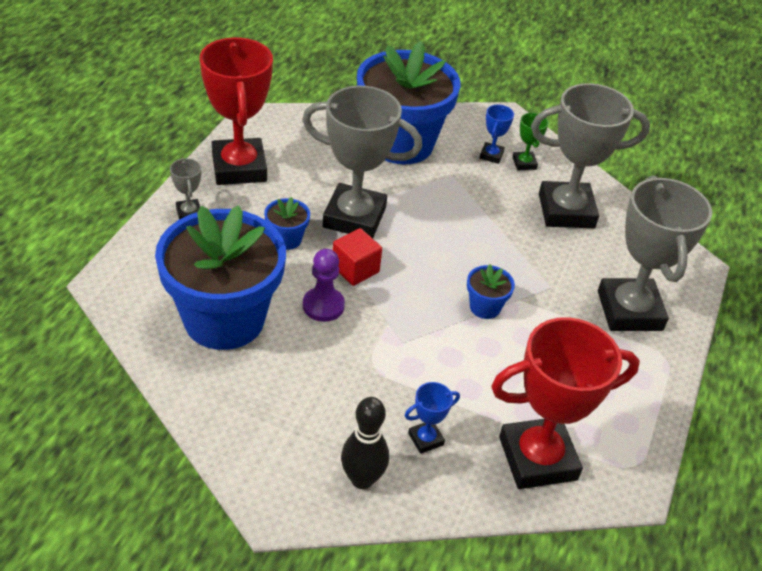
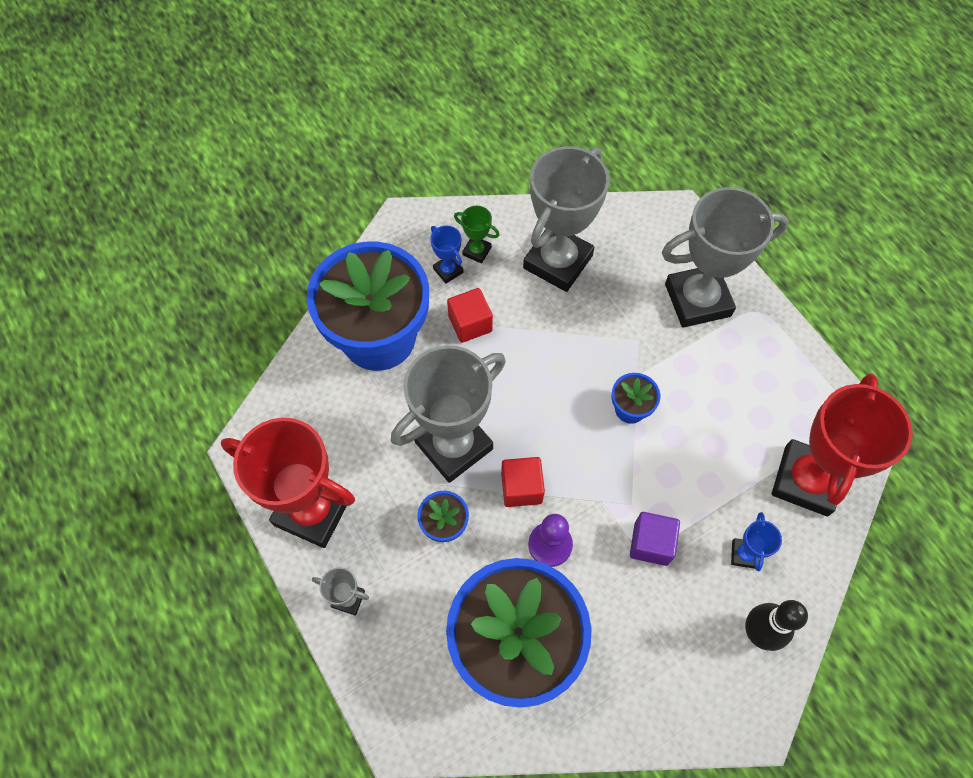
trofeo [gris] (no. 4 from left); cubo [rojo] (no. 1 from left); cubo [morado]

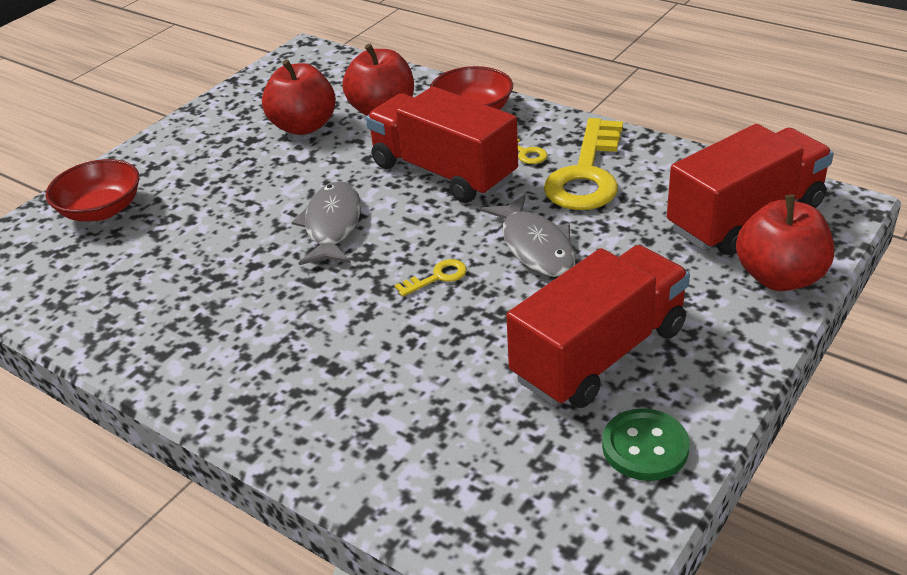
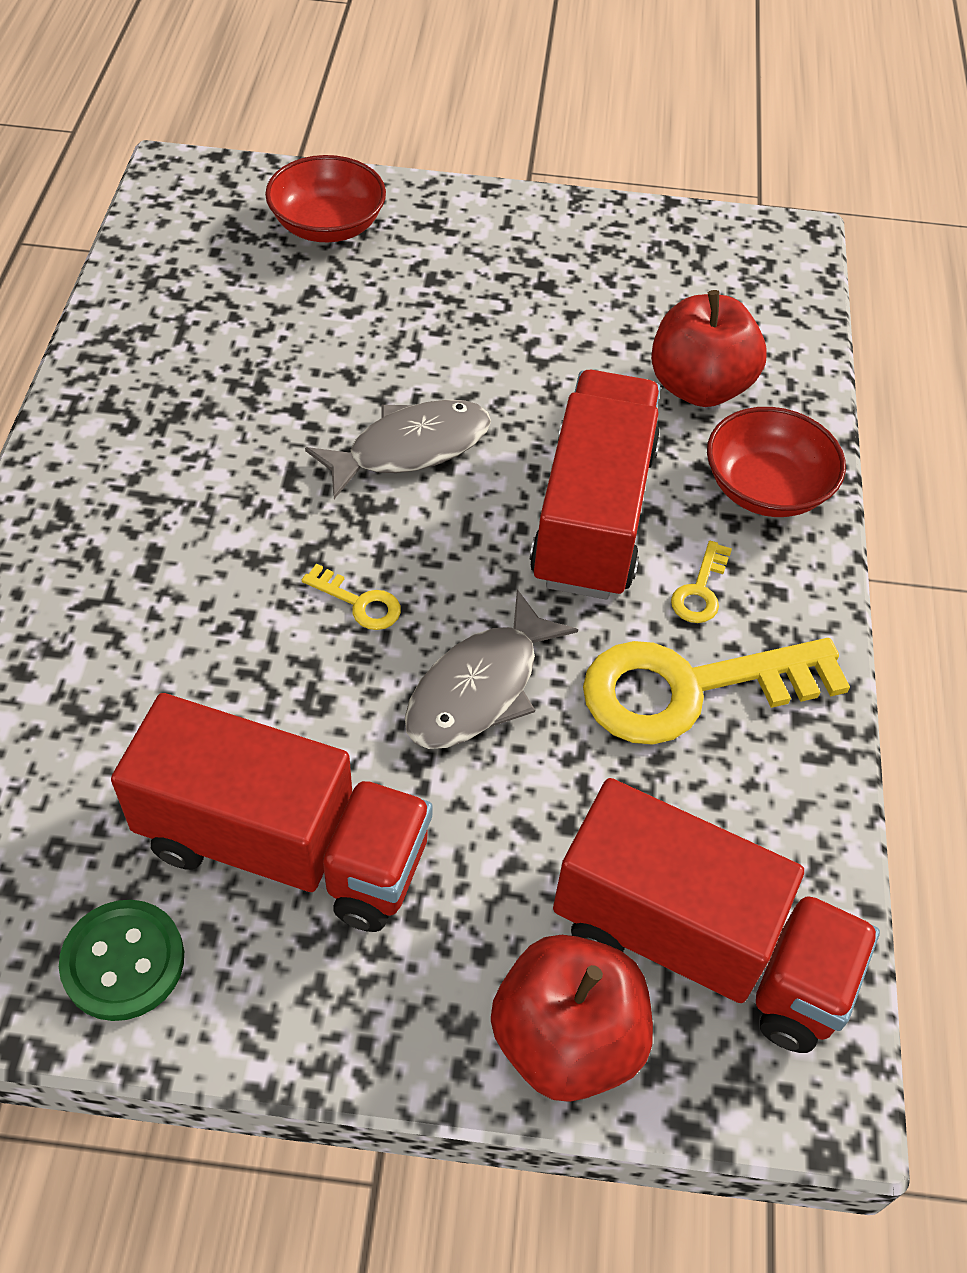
manzana [rojo] (no. 1 from left in the first image)

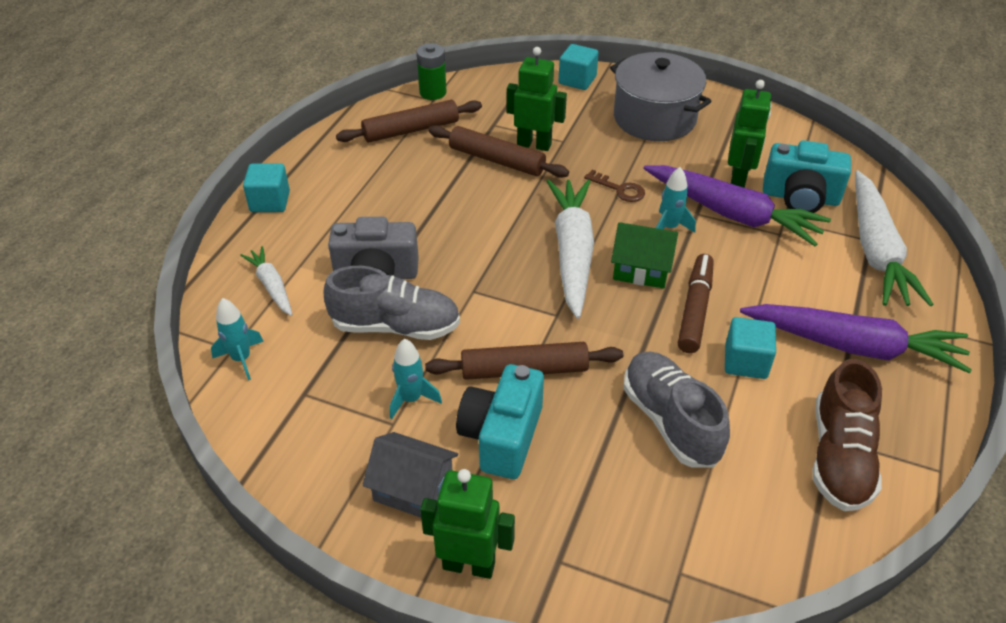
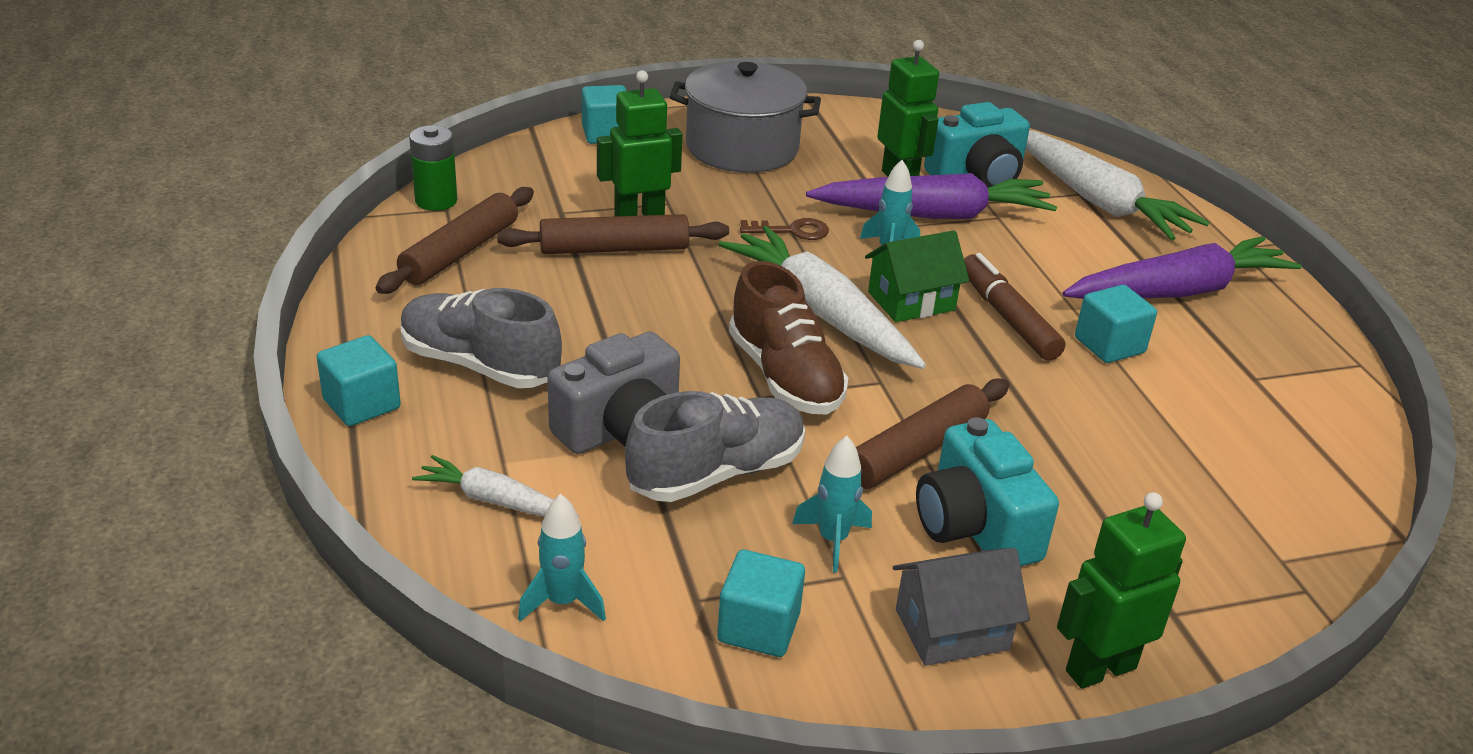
zapato [gris] (no. 1 from left); zapato [marrón]; cubo [turquesa] (no. 3 from left)

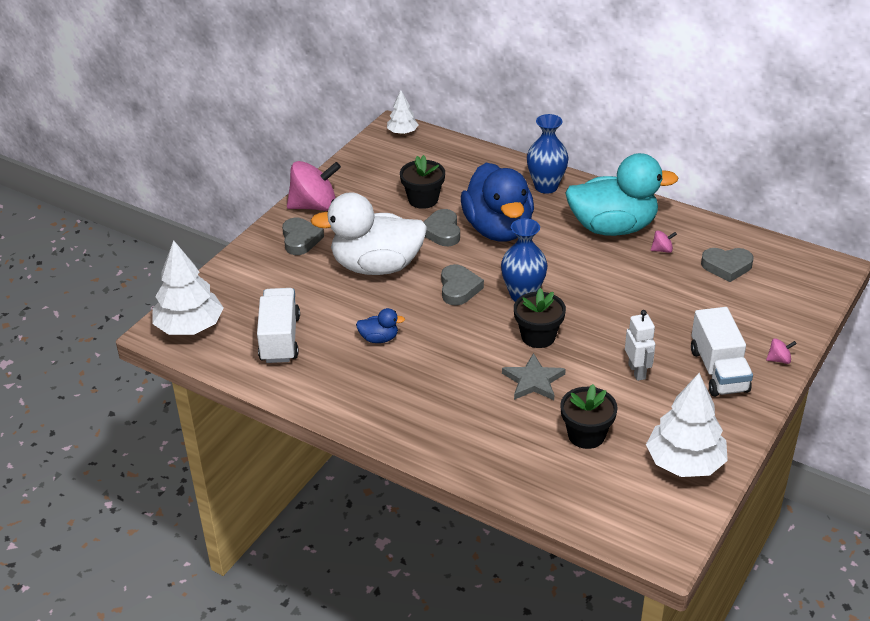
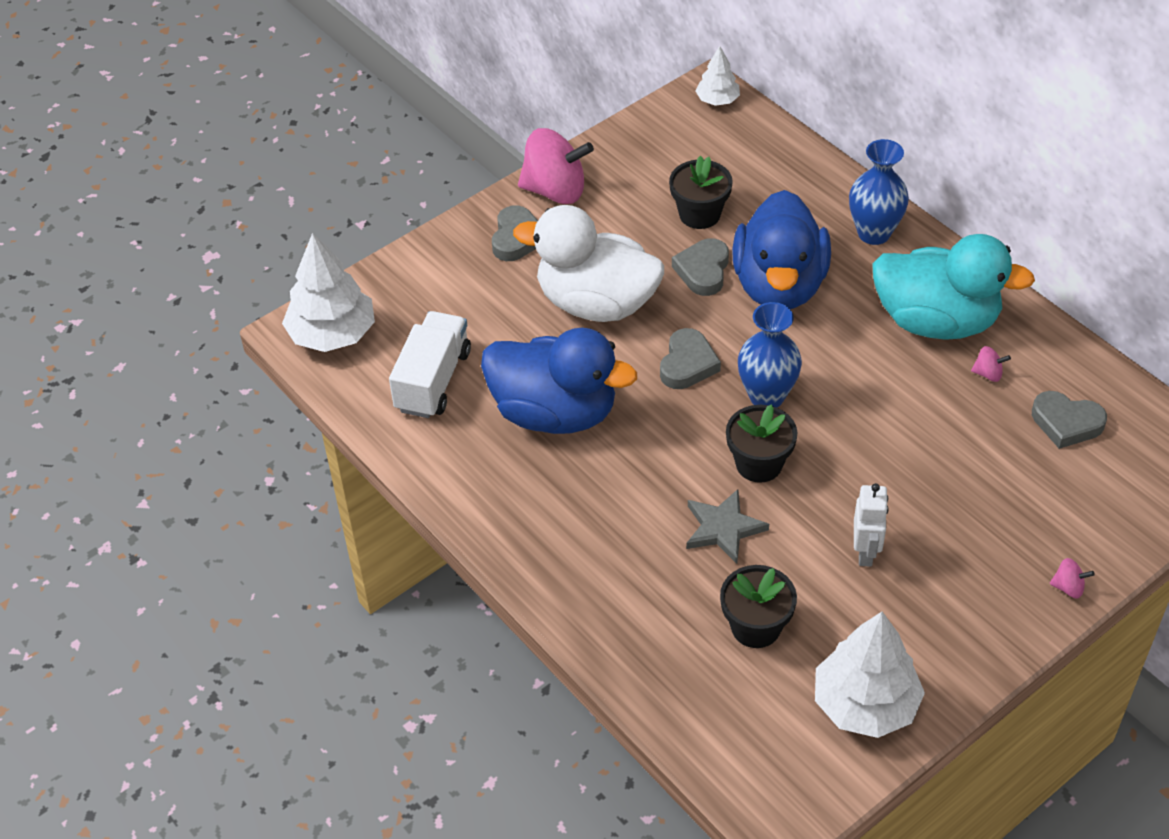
camión [blanco] (no. 2 from left in the first image); pato [azul] (no. 1 from left)

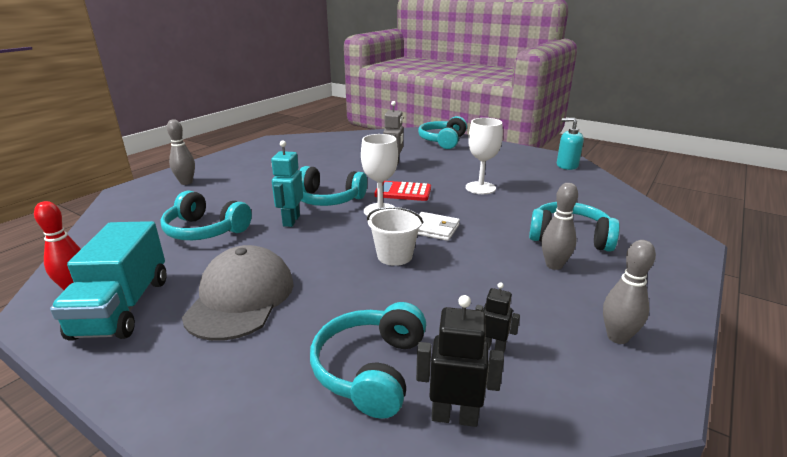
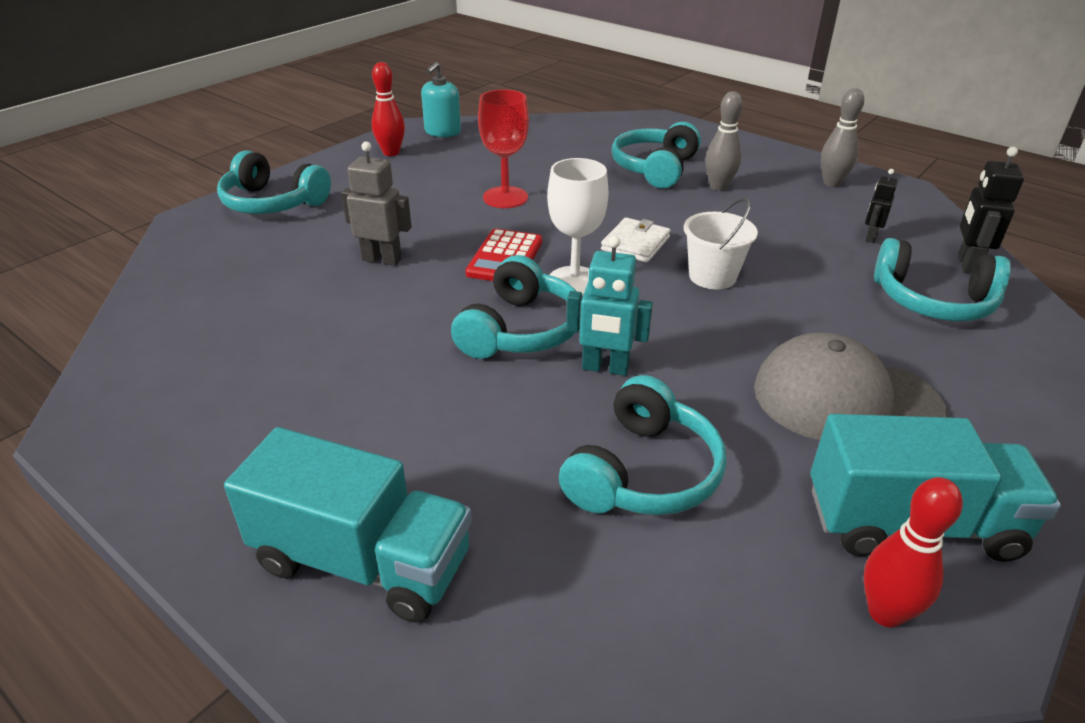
copa [rojo]; camión [turquesa] (no. 1 from left); bolo [rojo] (no. 1 from left)

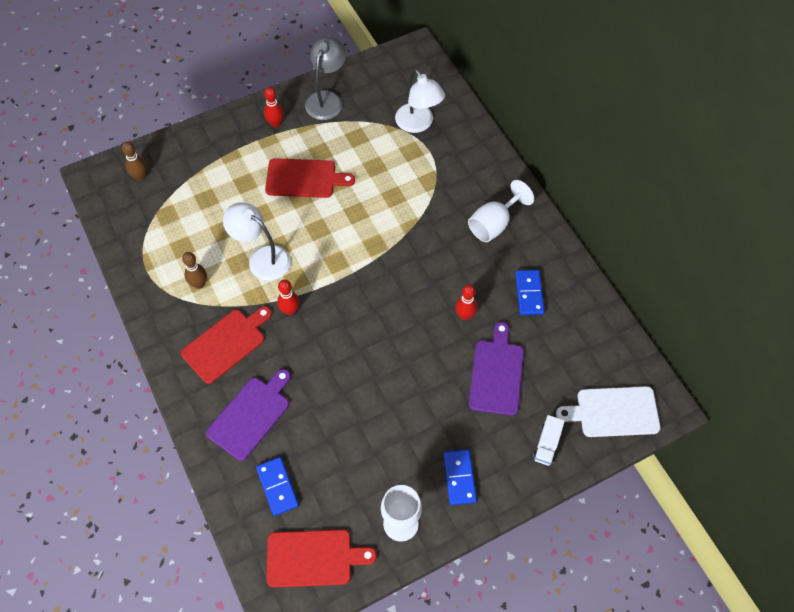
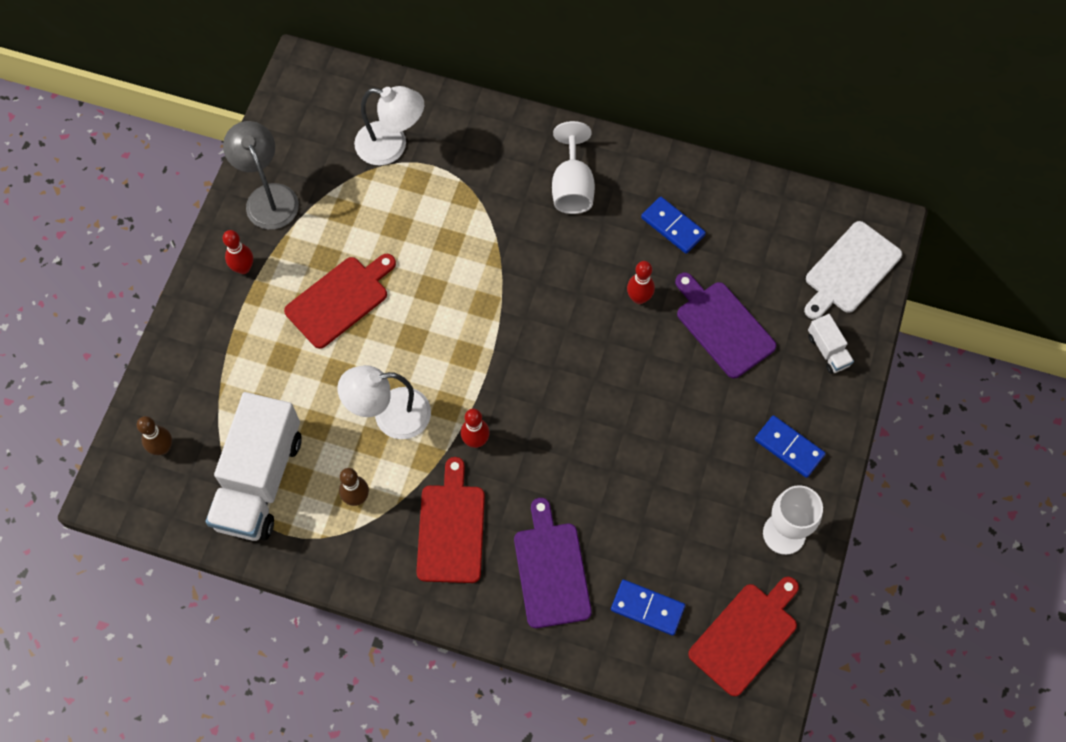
camión [blanco] (no. 1 from left)

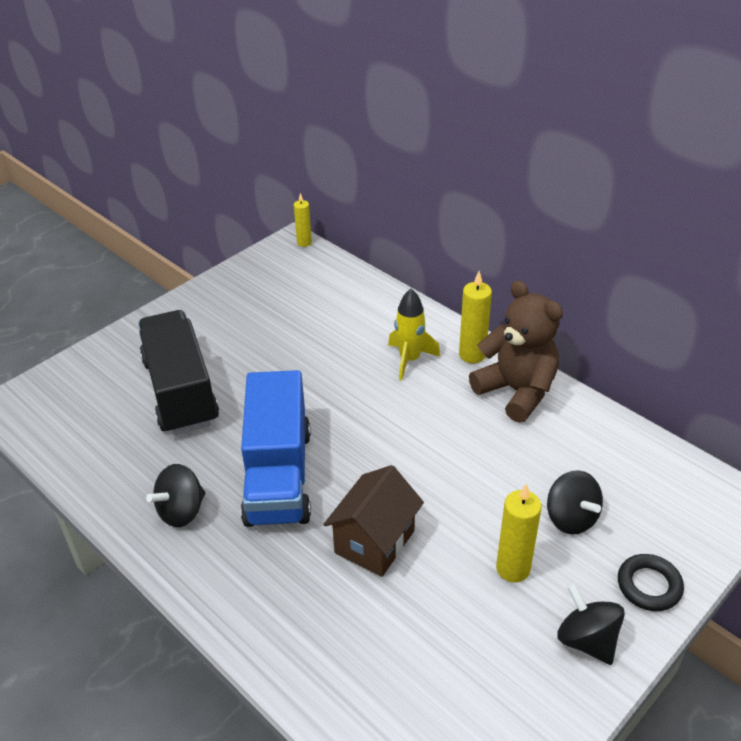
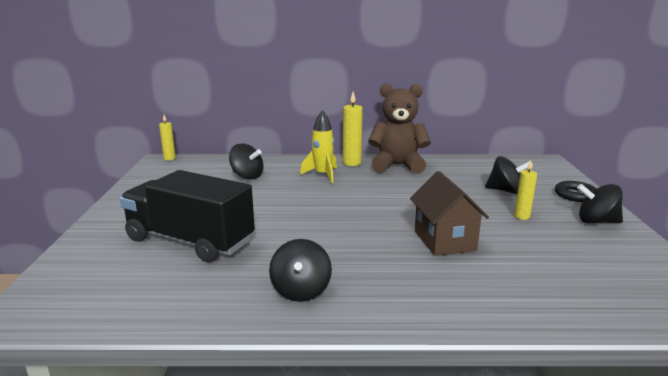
camión [azul]; vela [amarillo] (no. 3 from left); peonza [negro] (no. 1 from left)

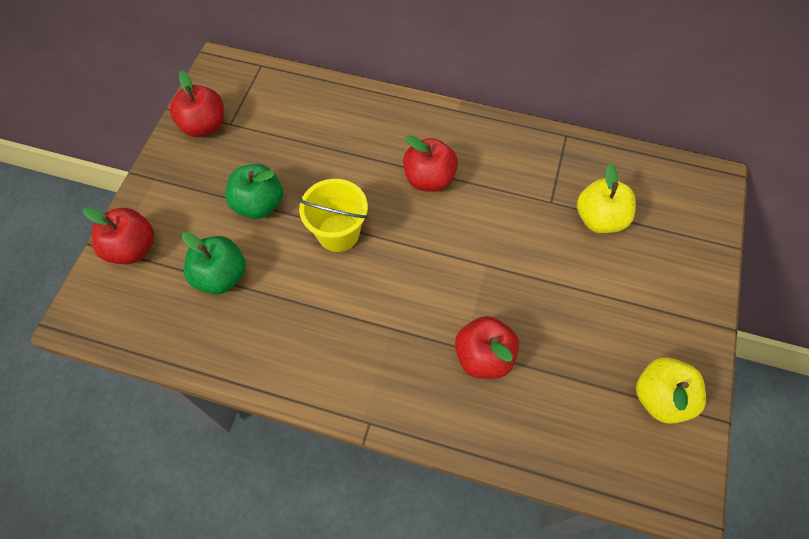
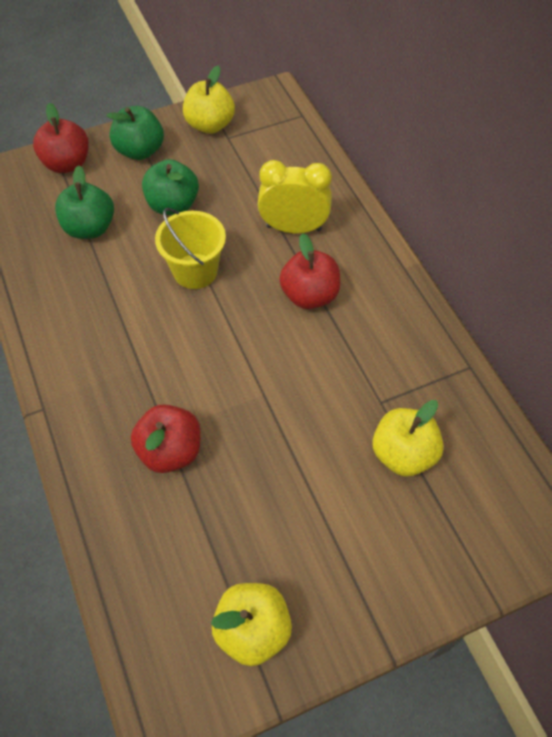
manzana [amarillo] (no. 1 from left); manzana [verde] (no. 2 from left); despertador [amarillo]

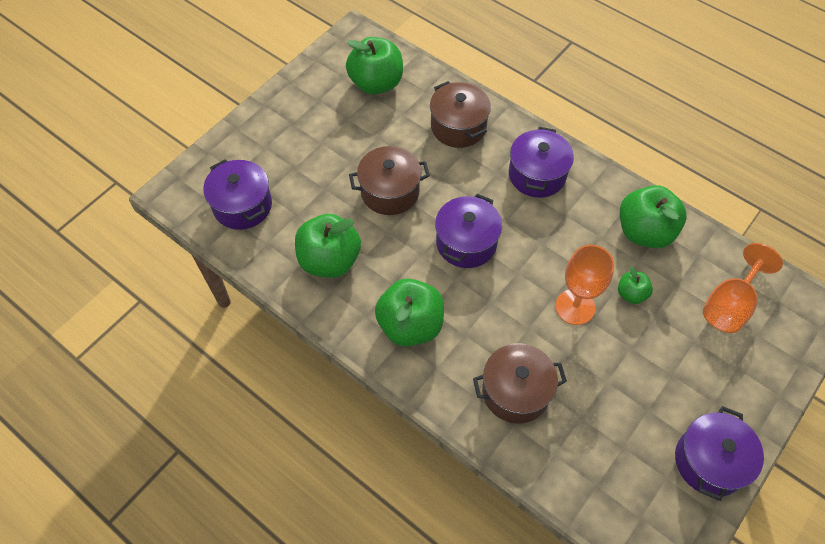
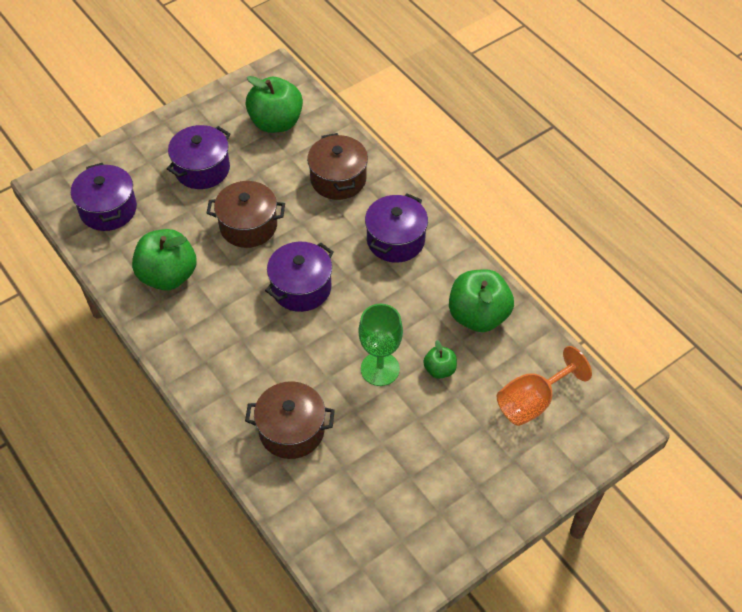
copa [verde]; manzana [verde] (no. 3 from left in the first image); olla [morado] (no. 2 from left)

